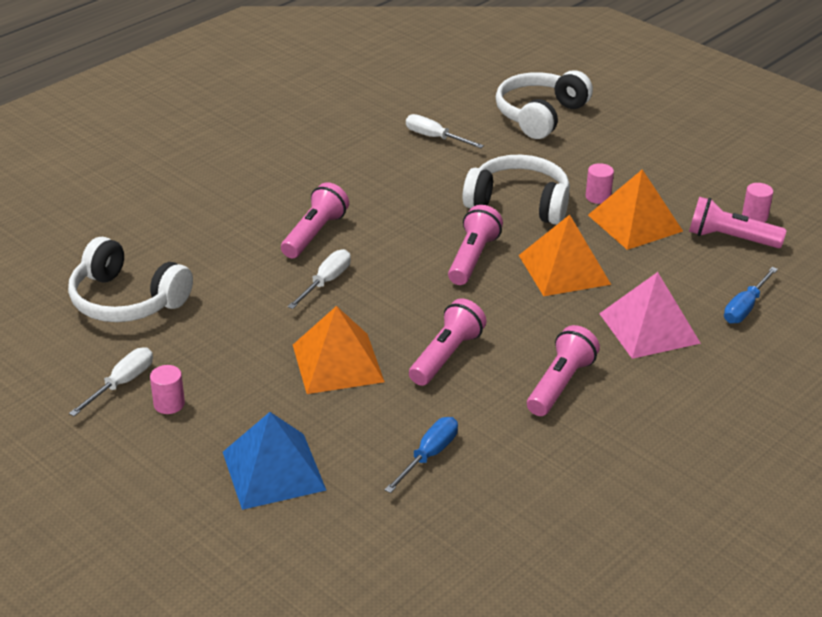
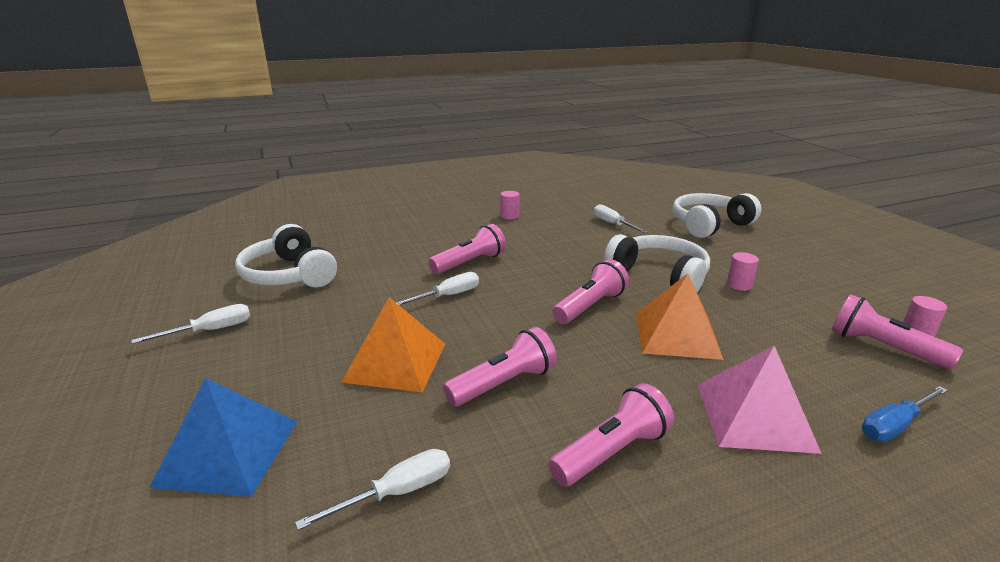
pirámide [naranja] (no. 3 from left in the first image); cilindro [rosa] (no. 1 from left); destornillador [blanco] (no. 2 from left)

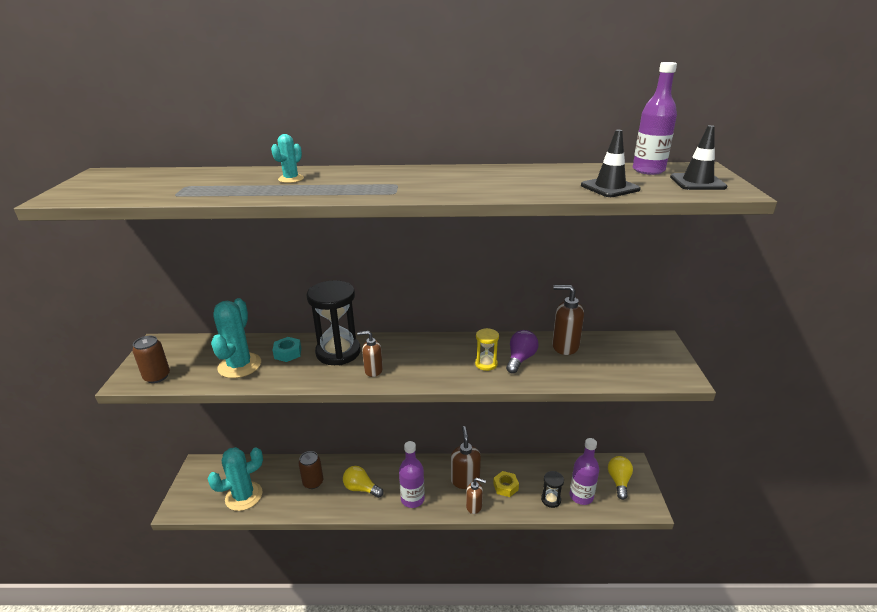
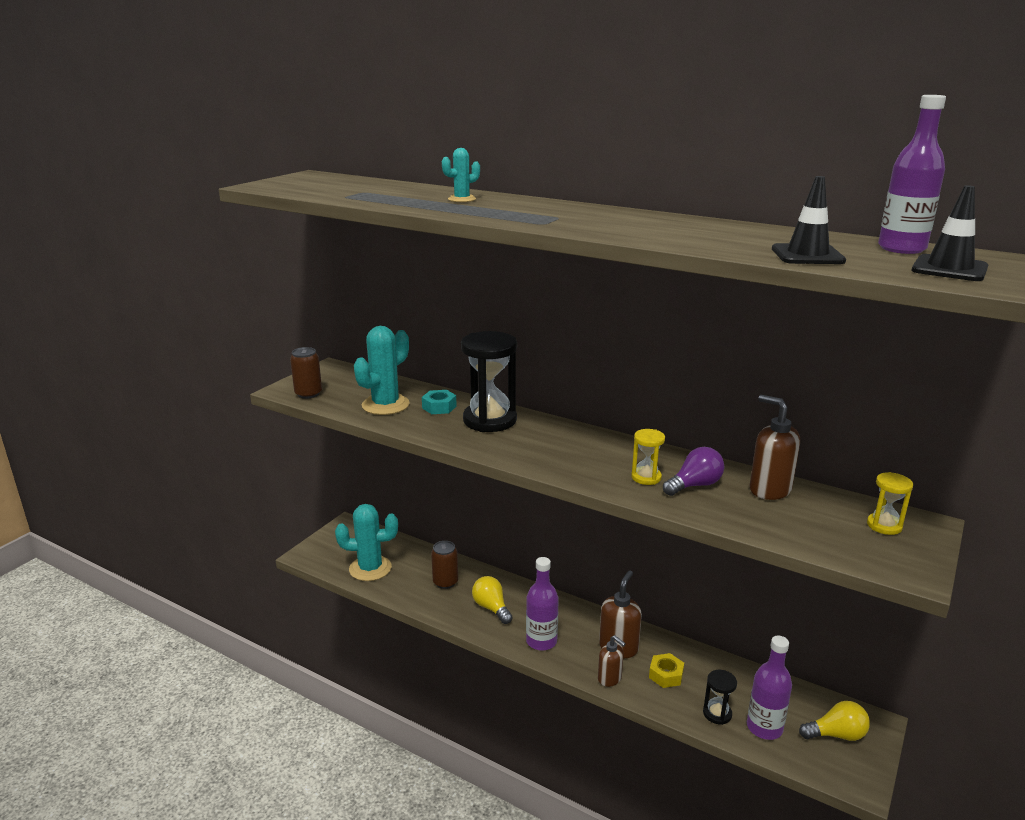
dispensador de jabón [marrón] (no. 1 from left in the first image); bombilla [amarillo] (no. 2 from left); reloj de arena [amarillo] (no. 2 from left)

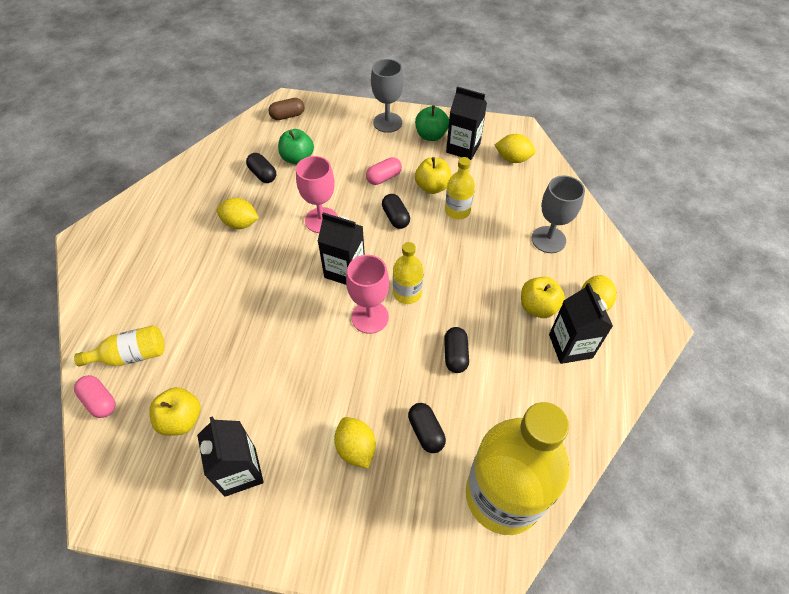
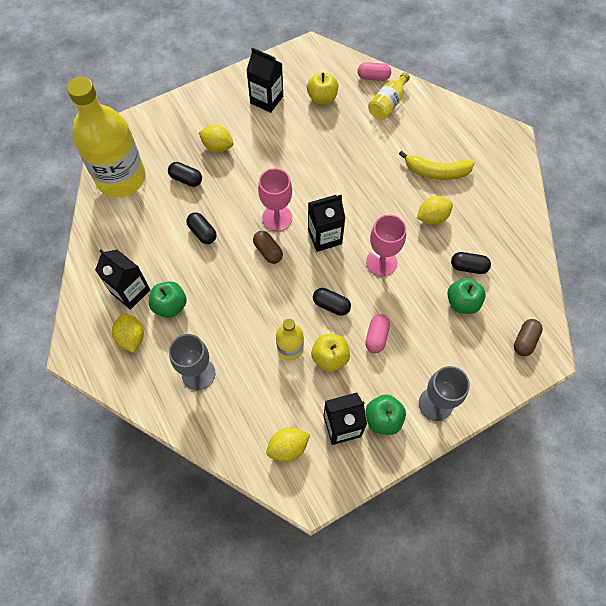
cápsula [marrón] (no. 1 from left); manzana [verde] (no. 1 from left); plátano [amarillo]

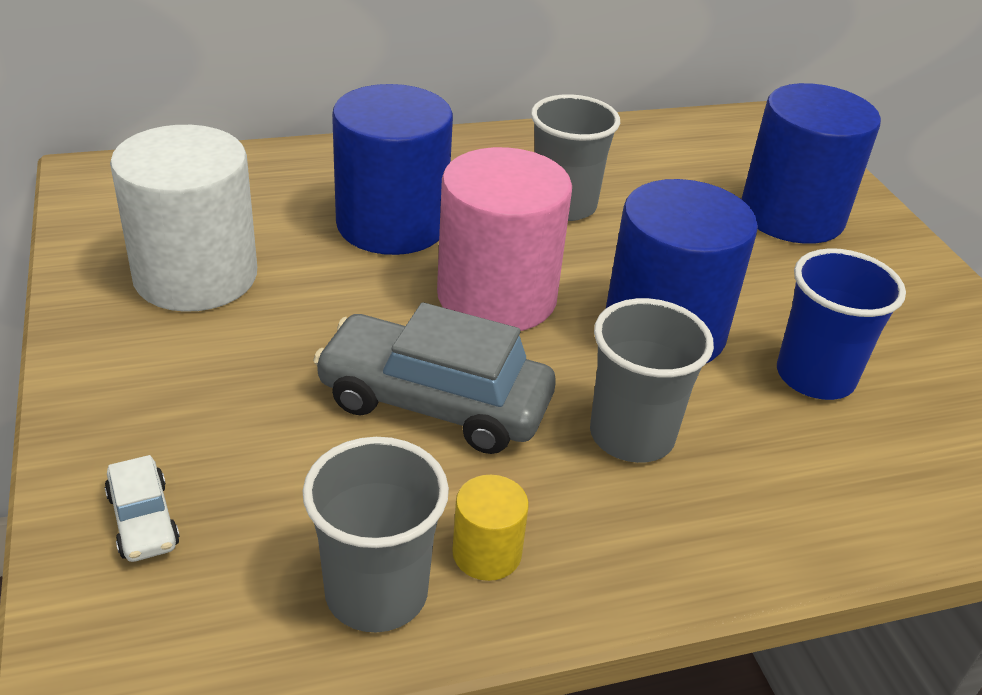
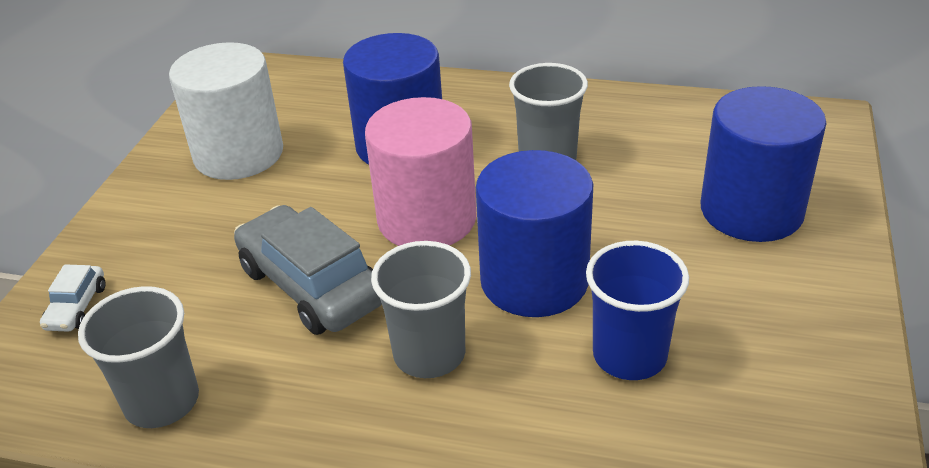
cilindro [amarillo]

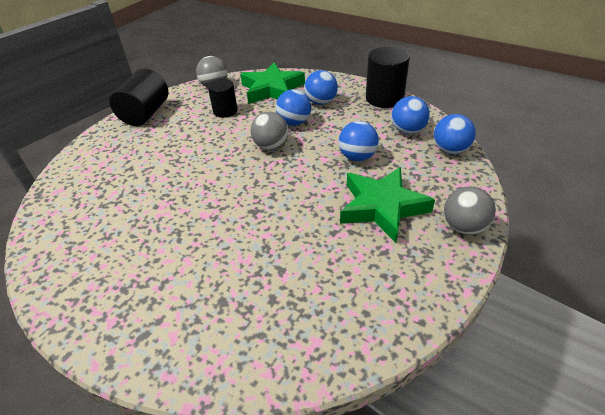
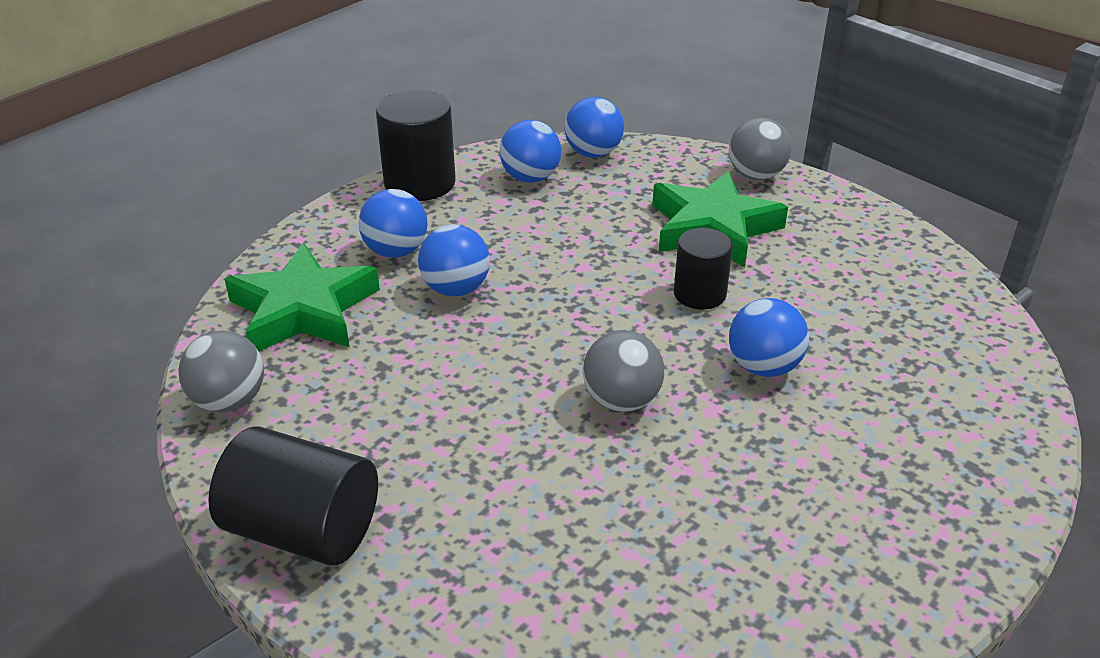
cilindro [negro] (no. 3 from left); pelota [gris] (no. 2 from left); pelota [azul] (no. 5 from left)

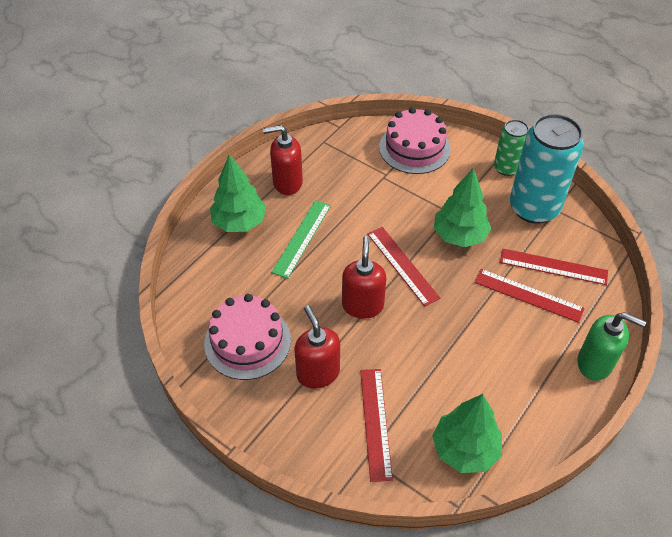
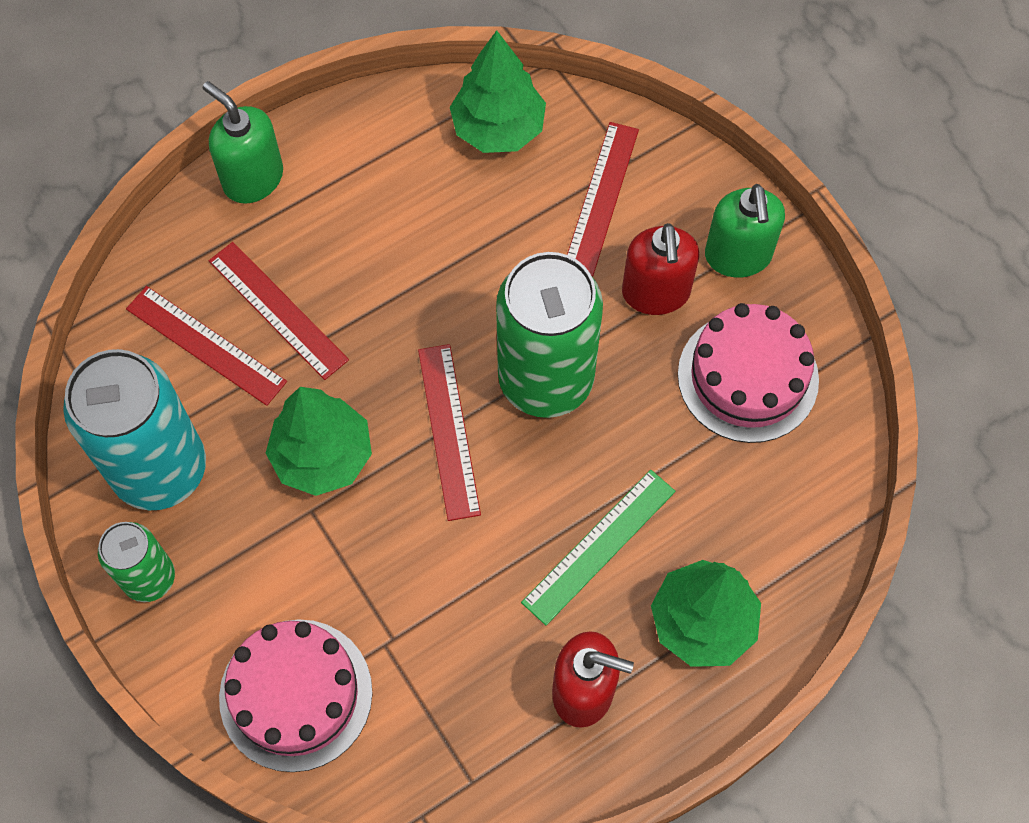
lata [verde] (no. 2 from left); dispensador de jabón [verde] (no. 2 from left)

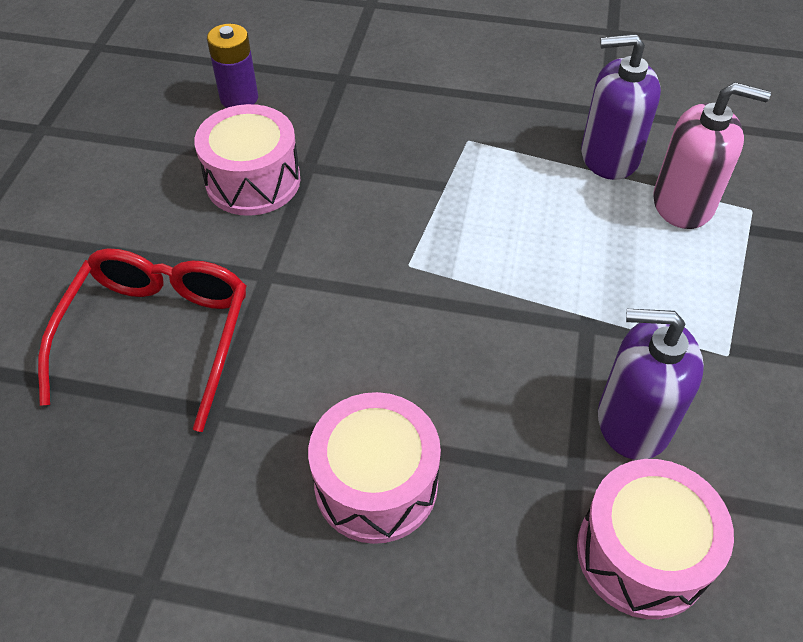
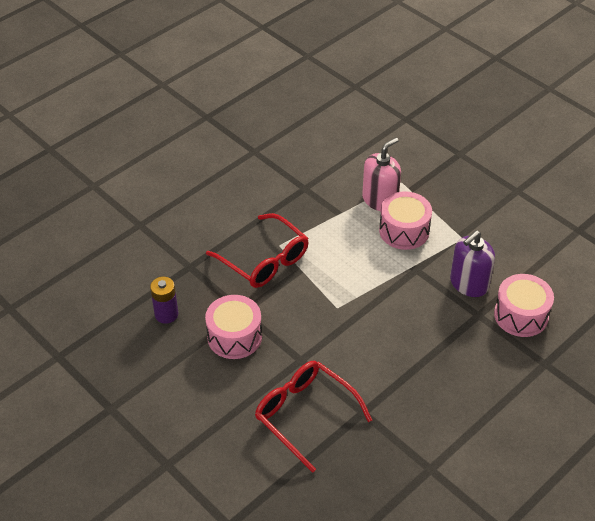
dispensador de jabón [morado] (no. 1 from left in the first image); tambor [rosa] (no. 2 from left); gafas [rojo] (no. 1 from left)

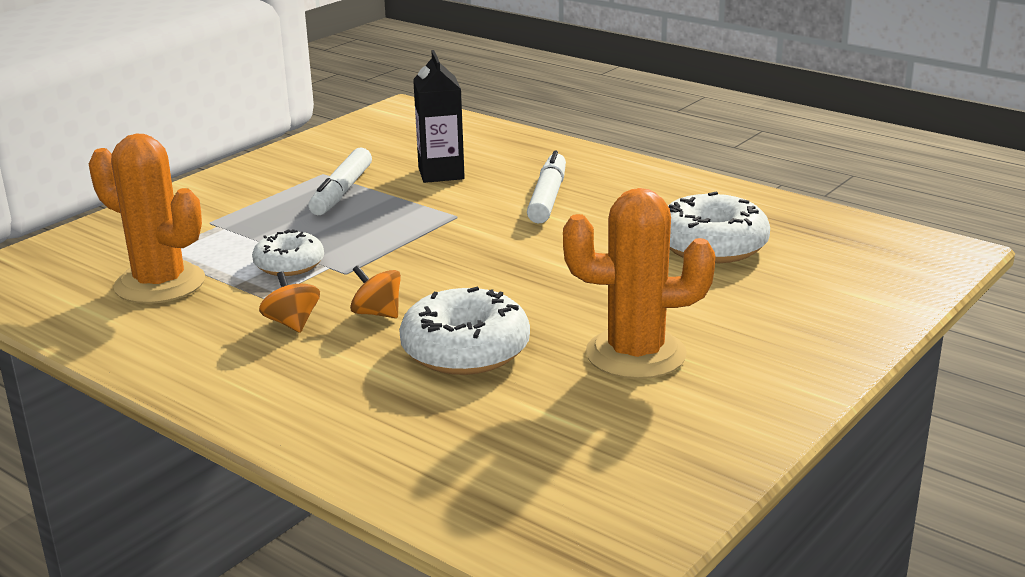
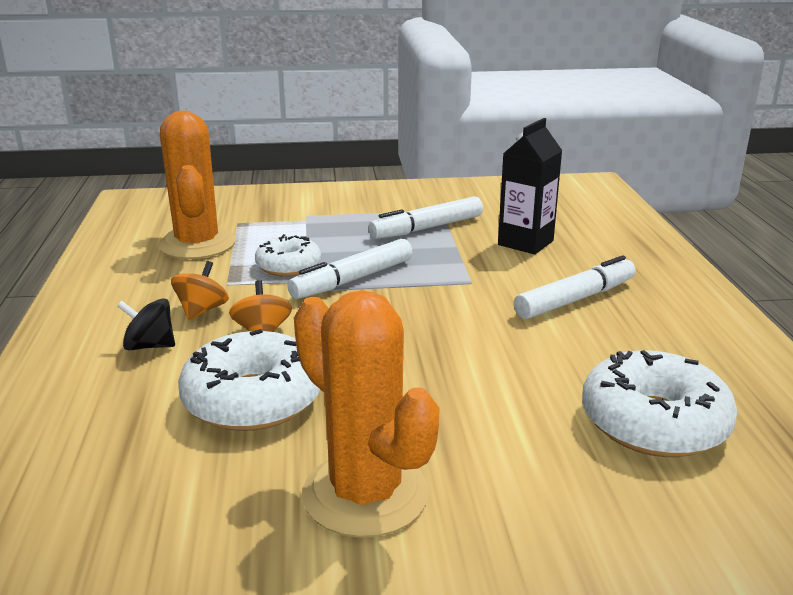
rotulador [blanco] (no. 1 from left); peonza [negro]

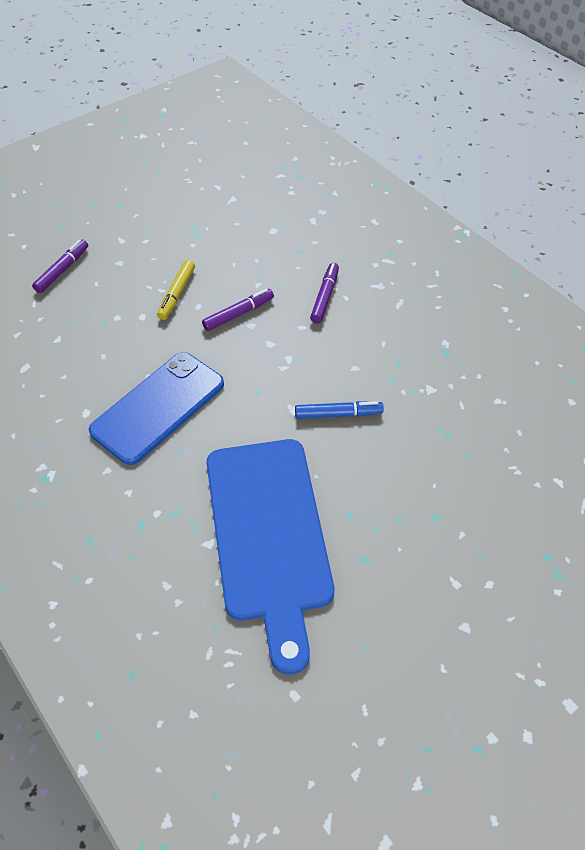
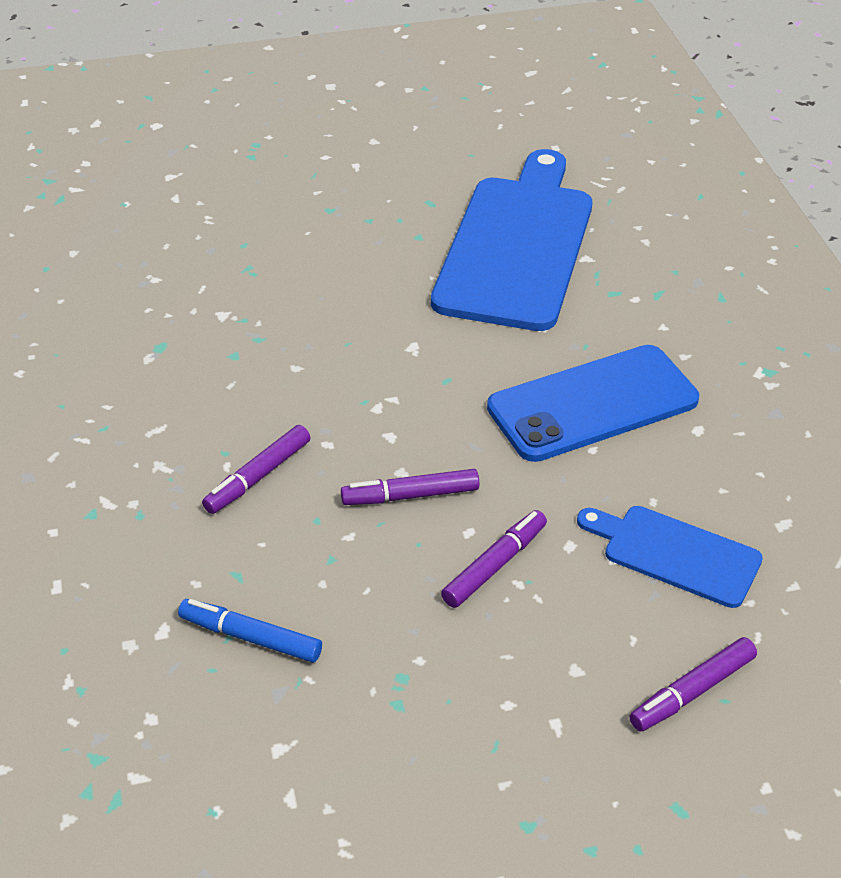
rotulador [morado] (no. 3 from left); rotulador [azul]; tabla de cortar [azul] (no. 2 from left)

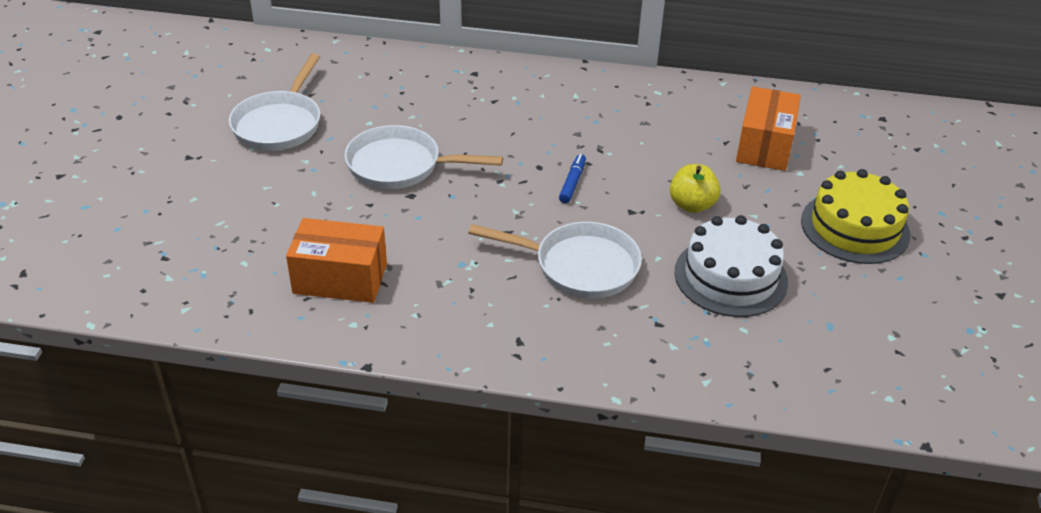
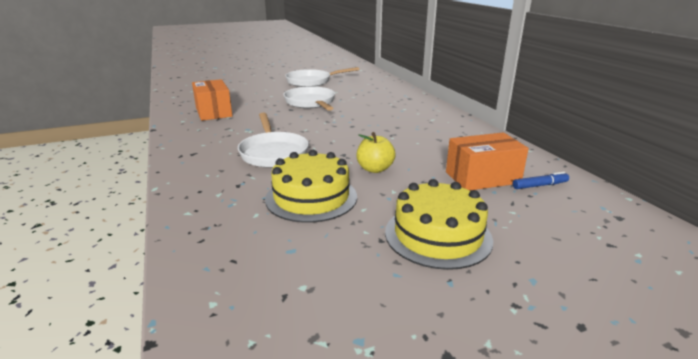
rotulador [azul]; tarta [amarillo] (no. 1 from left)

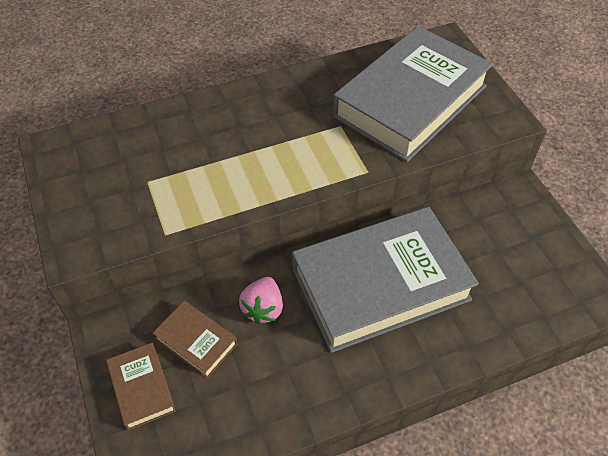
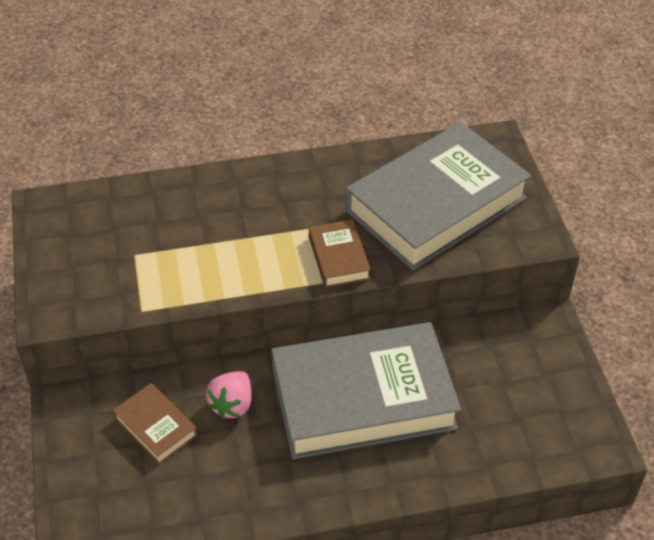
libro [marrón] (no. 2 from left)

